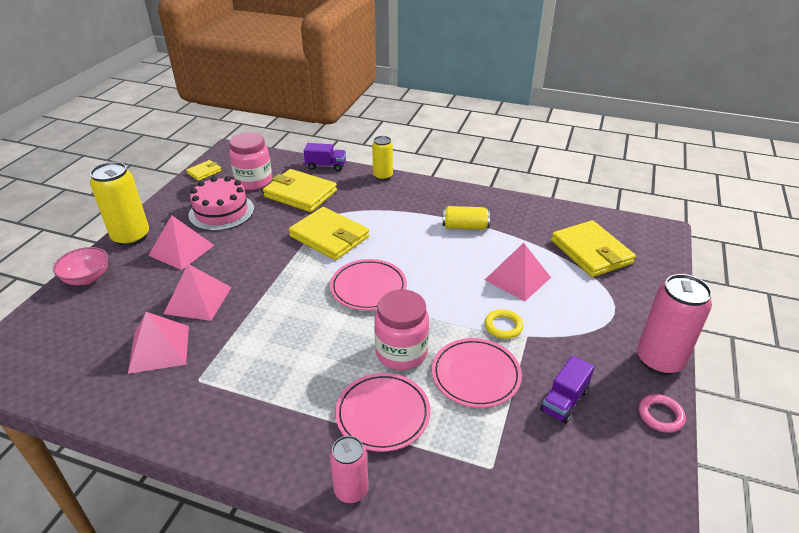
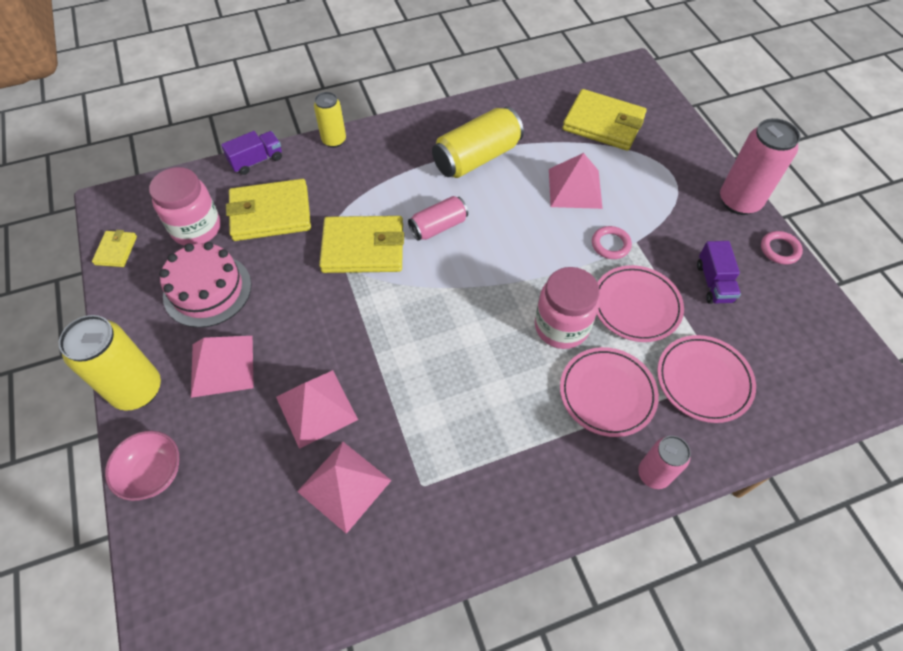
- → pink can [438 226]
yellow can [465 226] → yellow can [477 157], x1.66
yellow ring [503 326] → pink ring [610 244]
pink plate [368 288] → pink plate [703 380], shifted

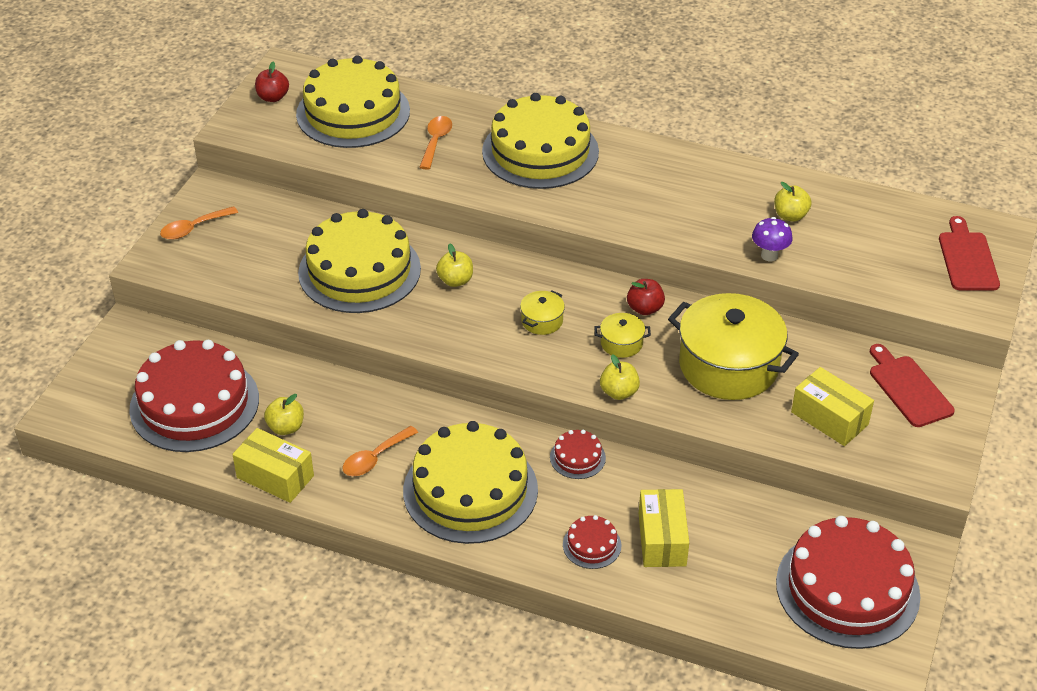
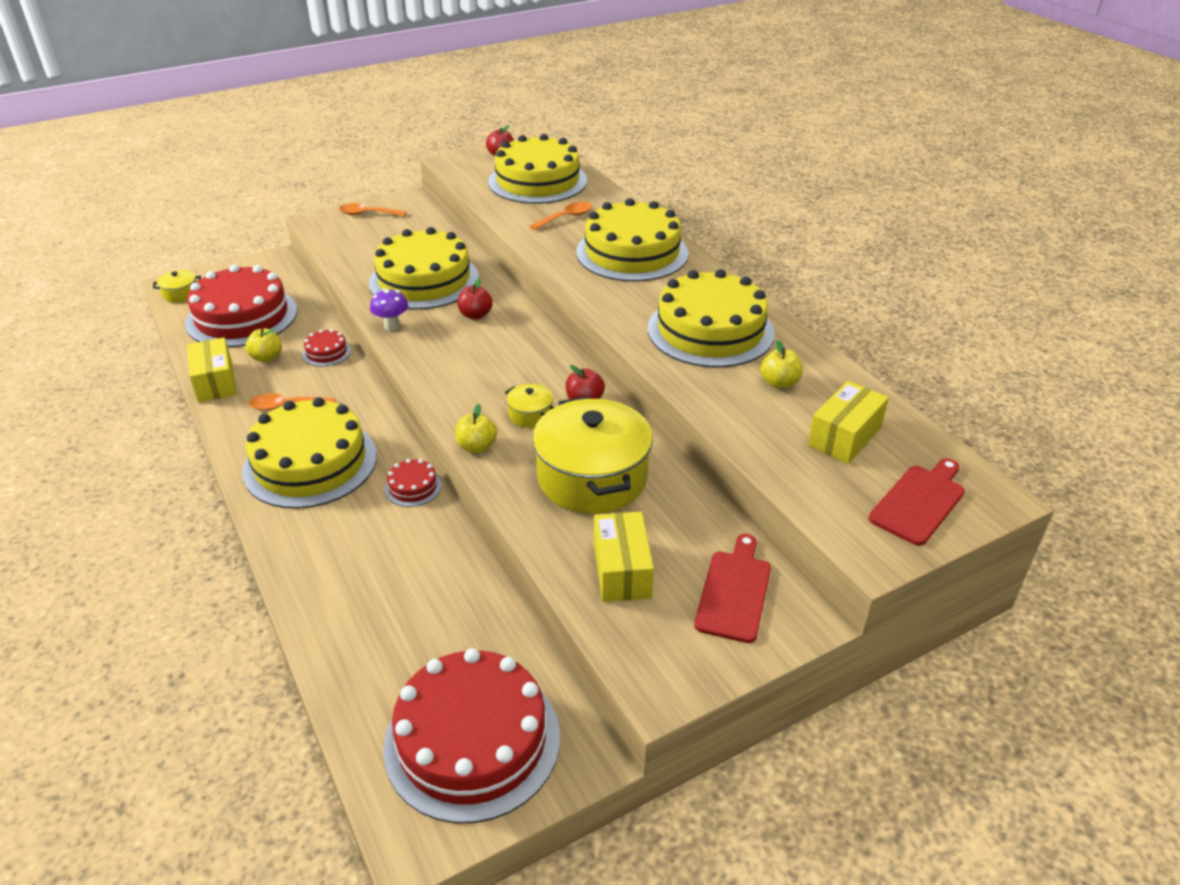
yellow pot [542 321] → yellow pot [181 294], shifted
red cake [592 545] → red cake [326 352], shifted
purple mushroom [769 255] → purple mushroom [392 326], shifted
yellow apple [455 280] → red apple [475 315]
- → yellow cake [710 330]
yellow box [662 539] → yellow box [844 436], shifted

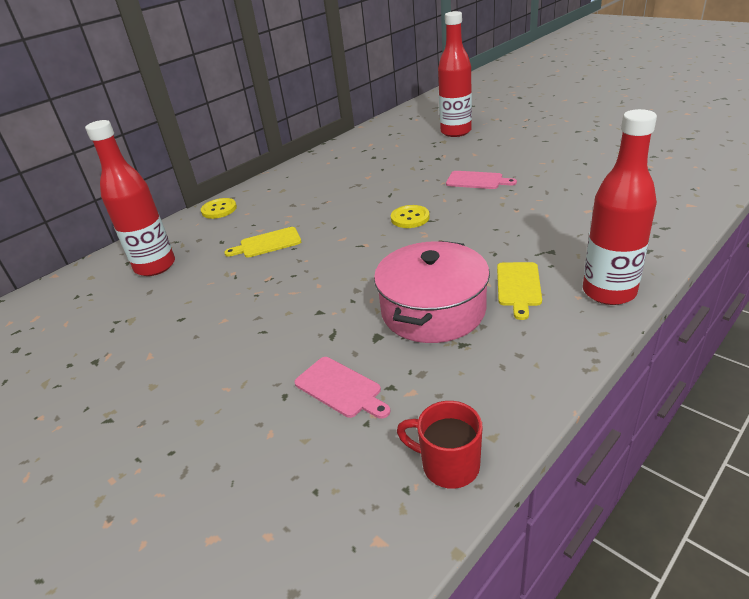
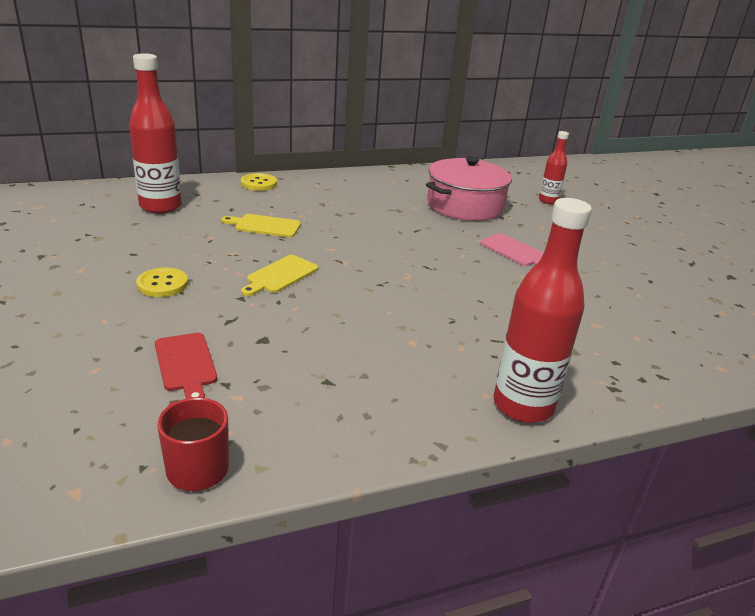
yellow button [410 218] → yellow button [162 284], shifted
pink cutting board [340 388] → red cutting board [186 364]
yellow cutting board [518 286] → yellow cutting board [280 275], shifted
pink pot [433 310] → pink pot [465 206], shifted
red bottle [456 132] → red bottle [548 201], x0.55

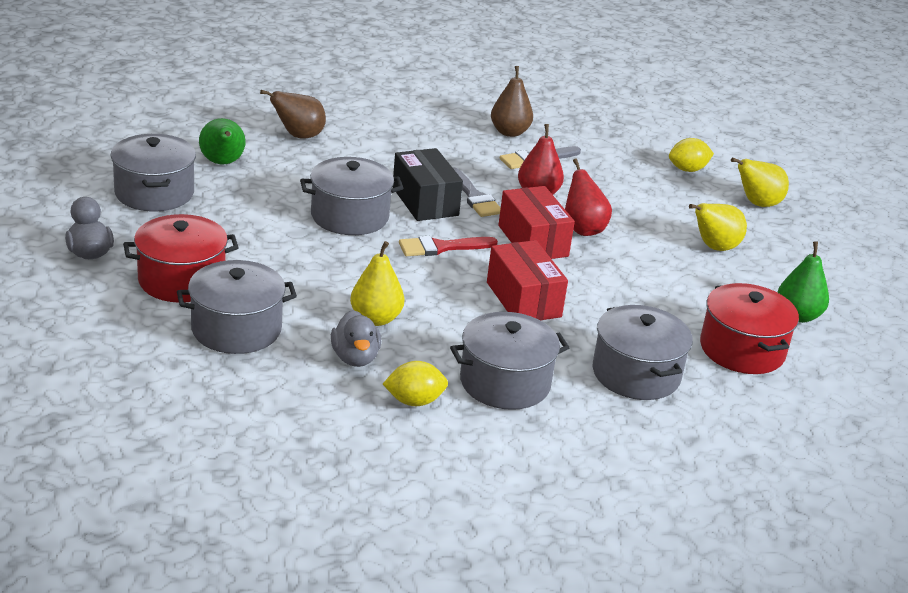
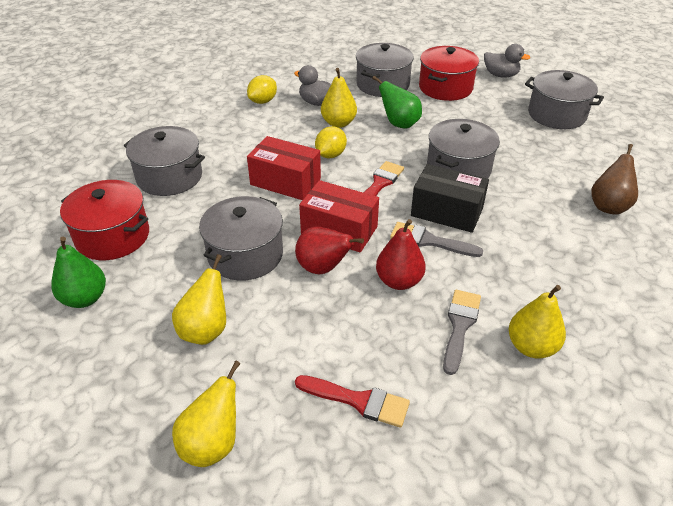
grey pot [505 382] → grey pot [245 255], shifted
- → red brush [358 401]
yellow lemon [687 169] → yellow lemon [330 155], shifted
green pear [222 163] → green pear [399 124], shifted
brown pear [509 132] → yellow pear [531 347]

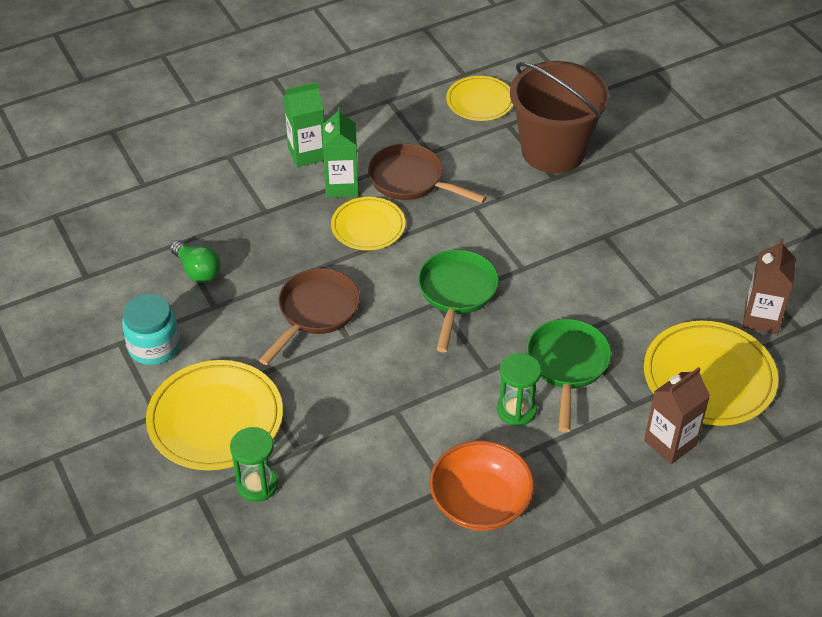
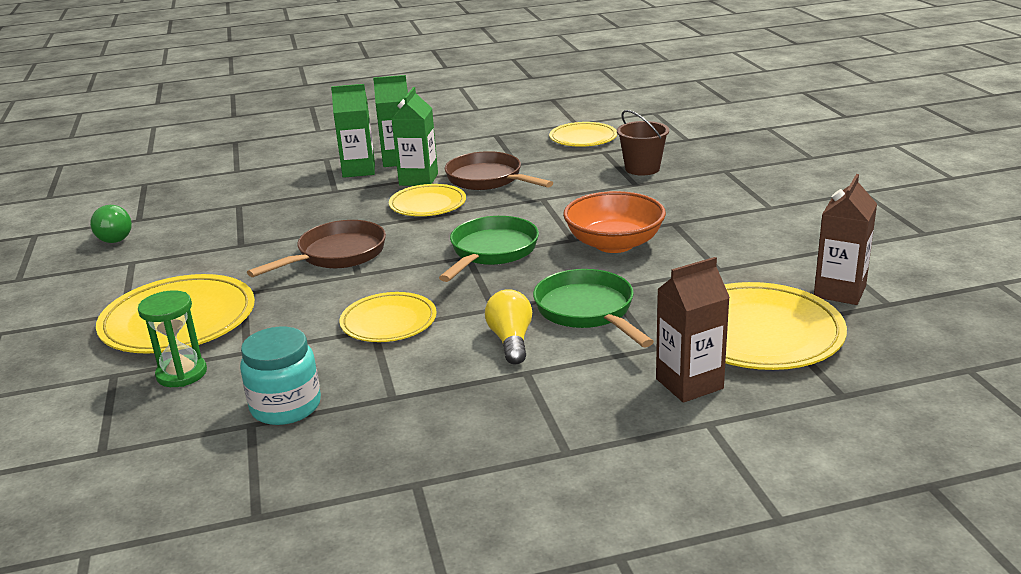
green light bulb [197 270] → green light bulb [113 236], shifted
turquoise jar [154 347] → turquoise jar [286 406], shifted
- → green carton [359 170]
- → yellow plate [388 322]
green hourglass [516 410] → yellow light bulb [511 340]
green pan [567 366] → green pan [588 311], 45 degrees counterclockwise
orange bowl [480 503] → orange bowl [614 244], shifted
brown bucket [553 151] → brown bucket [642 168], x0.52

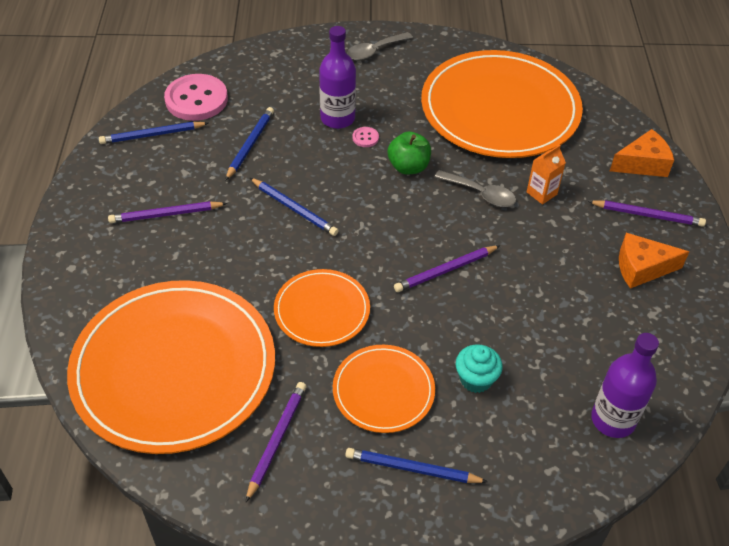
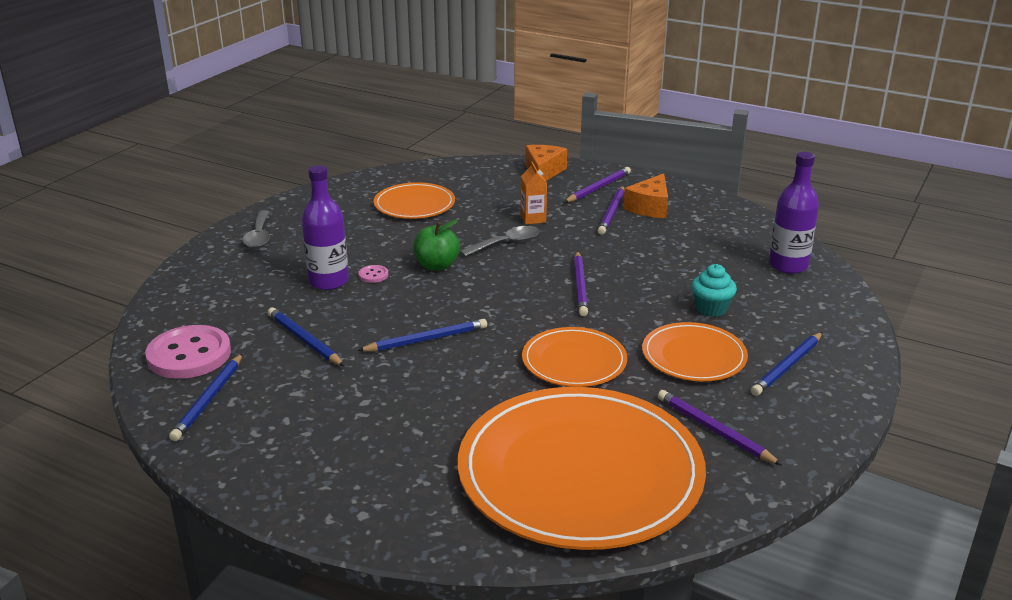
orange plate [500 109] → orange plate [414 204], x0.50
purple pencil [166 214] → purple pencil [612 212], shifted

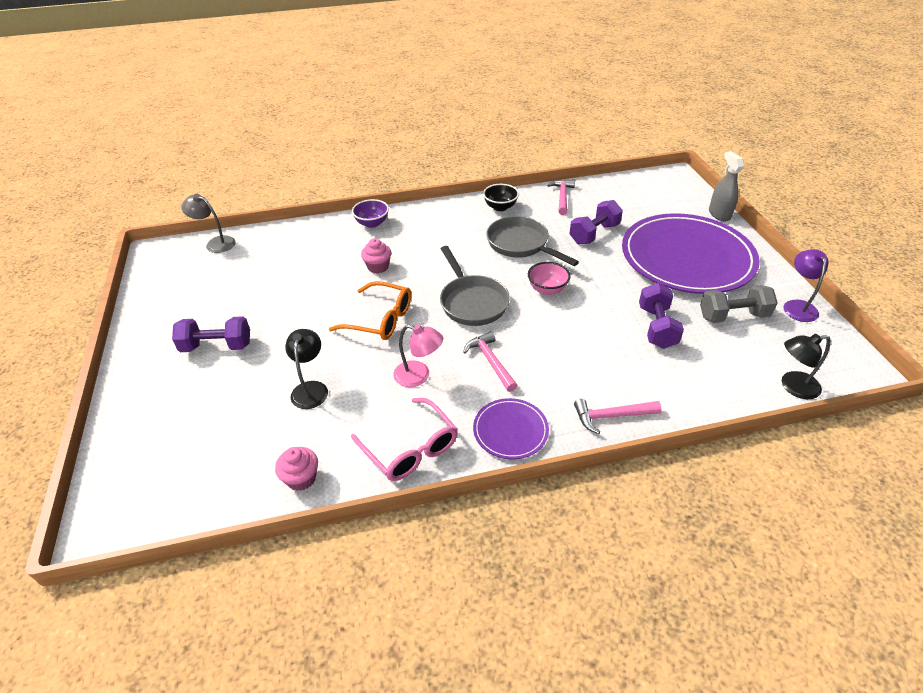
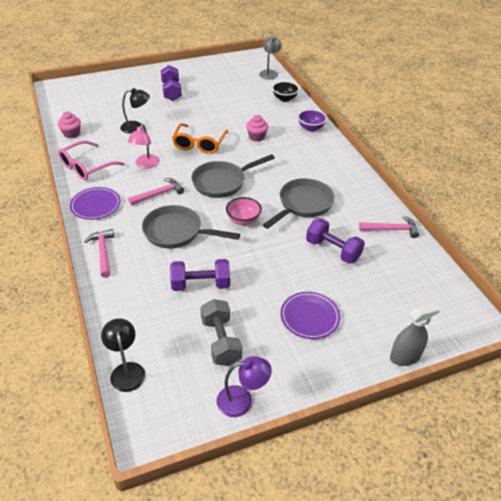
- → grey pan [177 232]
black bowl [500 207] → black bowl [284 99], shifted
purple plate [687 257] → purple plate [309 317], x0.44

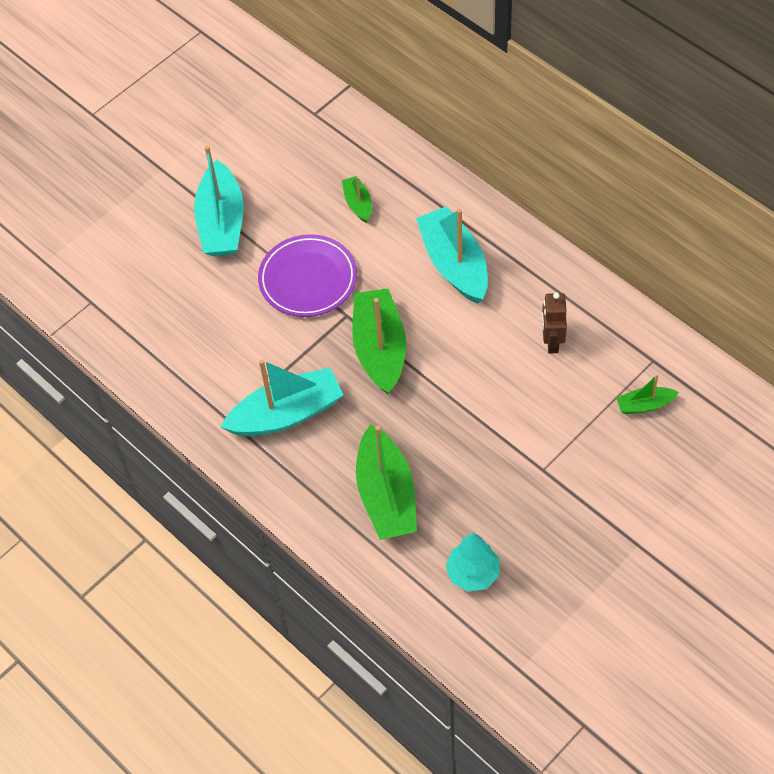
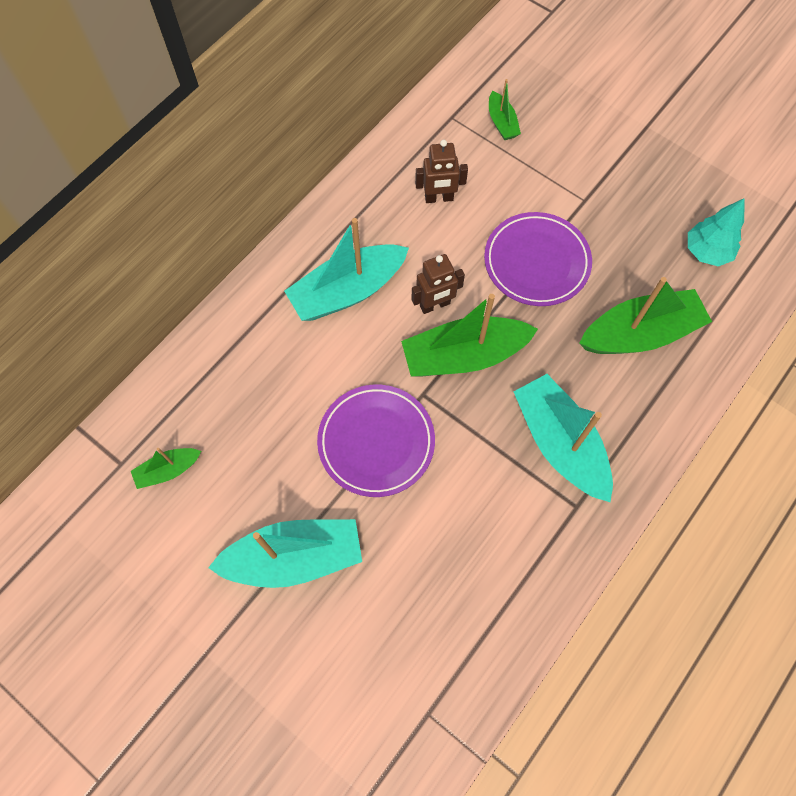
green boat [358 204] → green boat [168 470], shifted
- → brown robot [435 305]
- → purple plate [536 262]

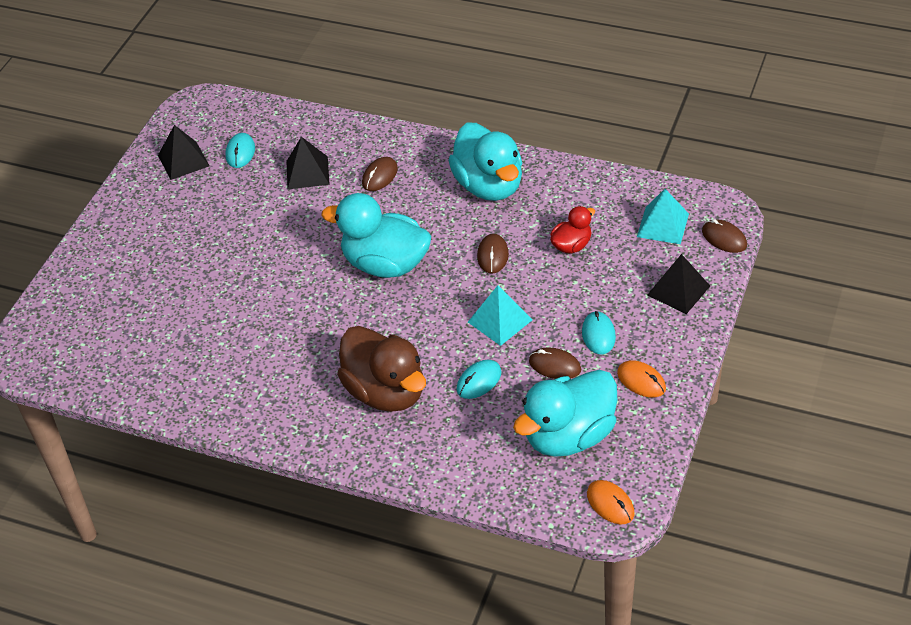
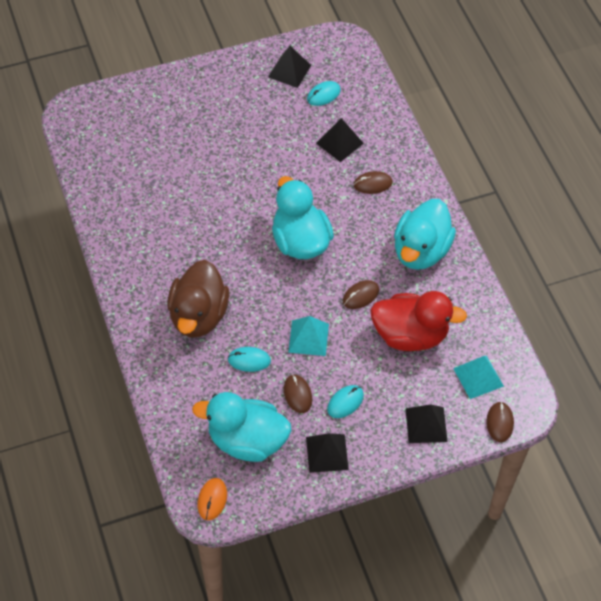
orange mouse [641 381] → black pyramid [327 453]
red duck [571 245] → red duck [410 335], x1.97

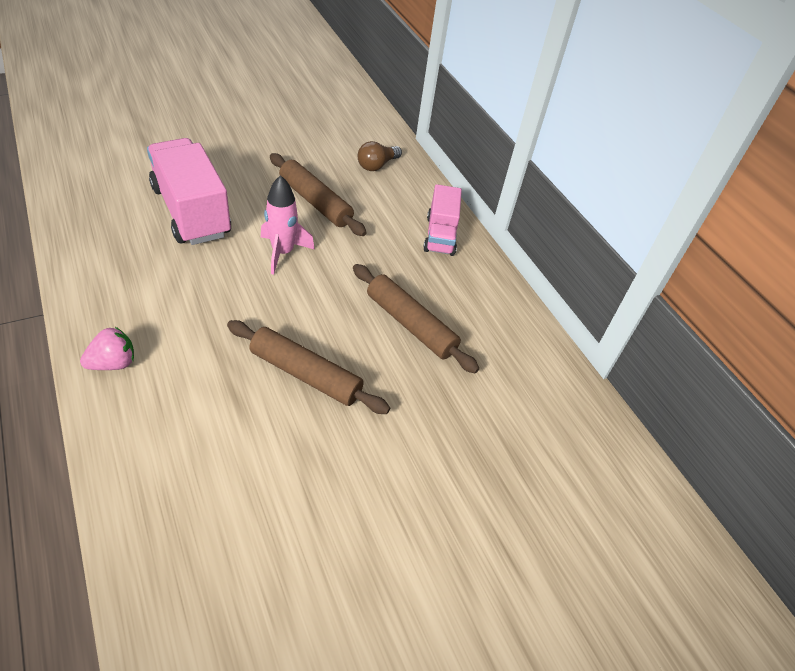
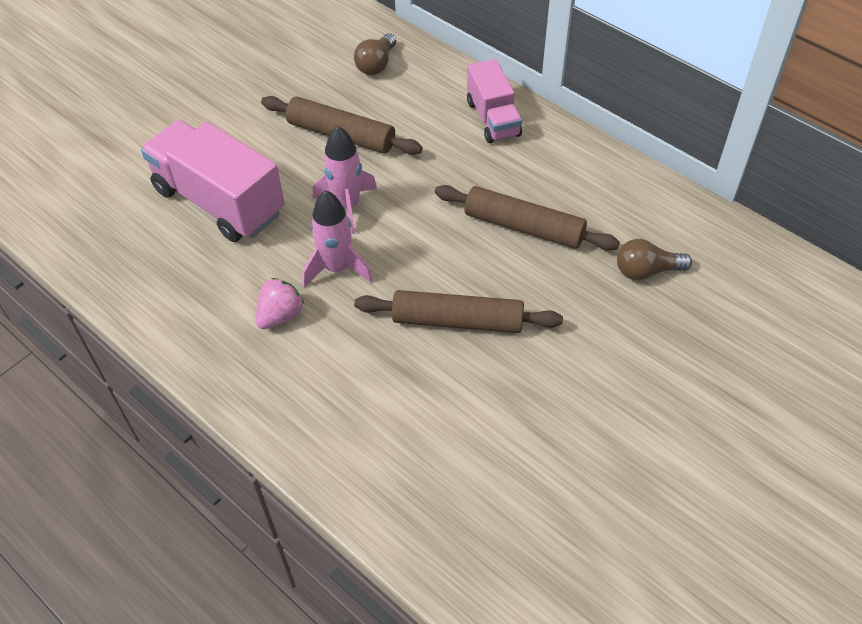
pink strawberry [113 363] → pink strawberry [280 315], shifted
- → pink rocket [337 268]
- → brown light bulb [646 271]

